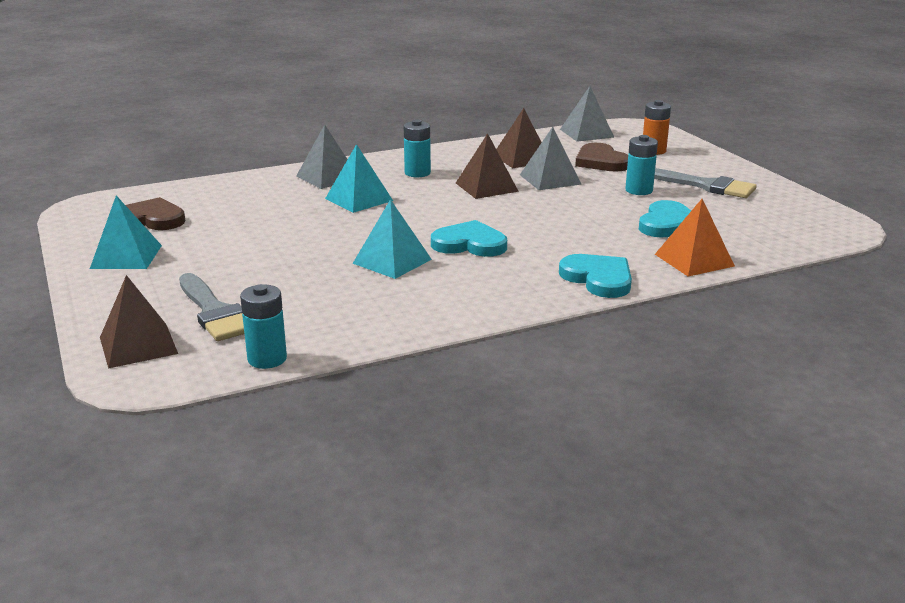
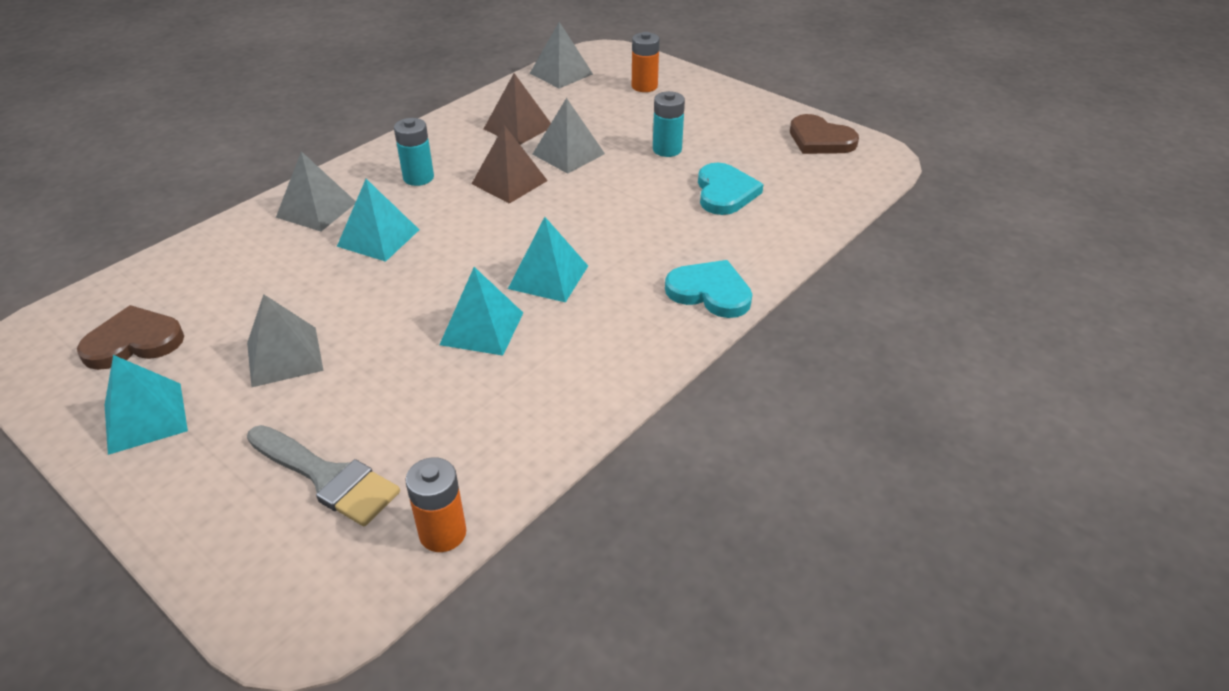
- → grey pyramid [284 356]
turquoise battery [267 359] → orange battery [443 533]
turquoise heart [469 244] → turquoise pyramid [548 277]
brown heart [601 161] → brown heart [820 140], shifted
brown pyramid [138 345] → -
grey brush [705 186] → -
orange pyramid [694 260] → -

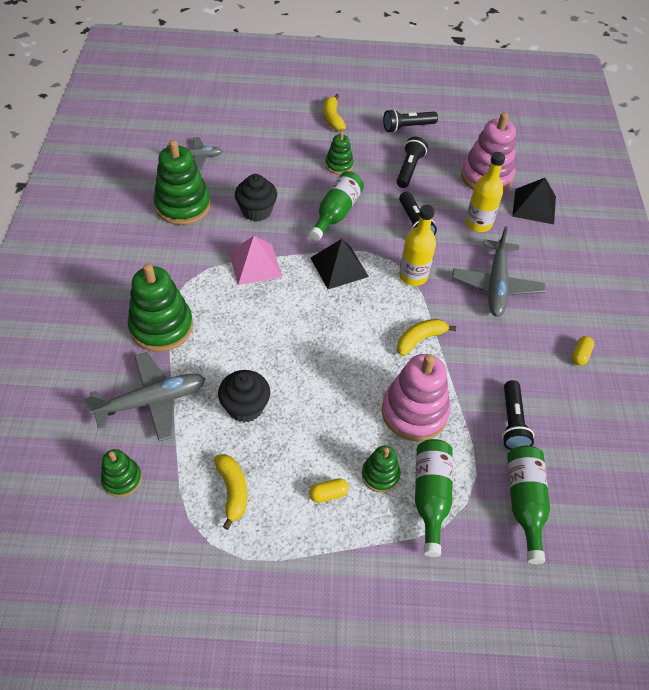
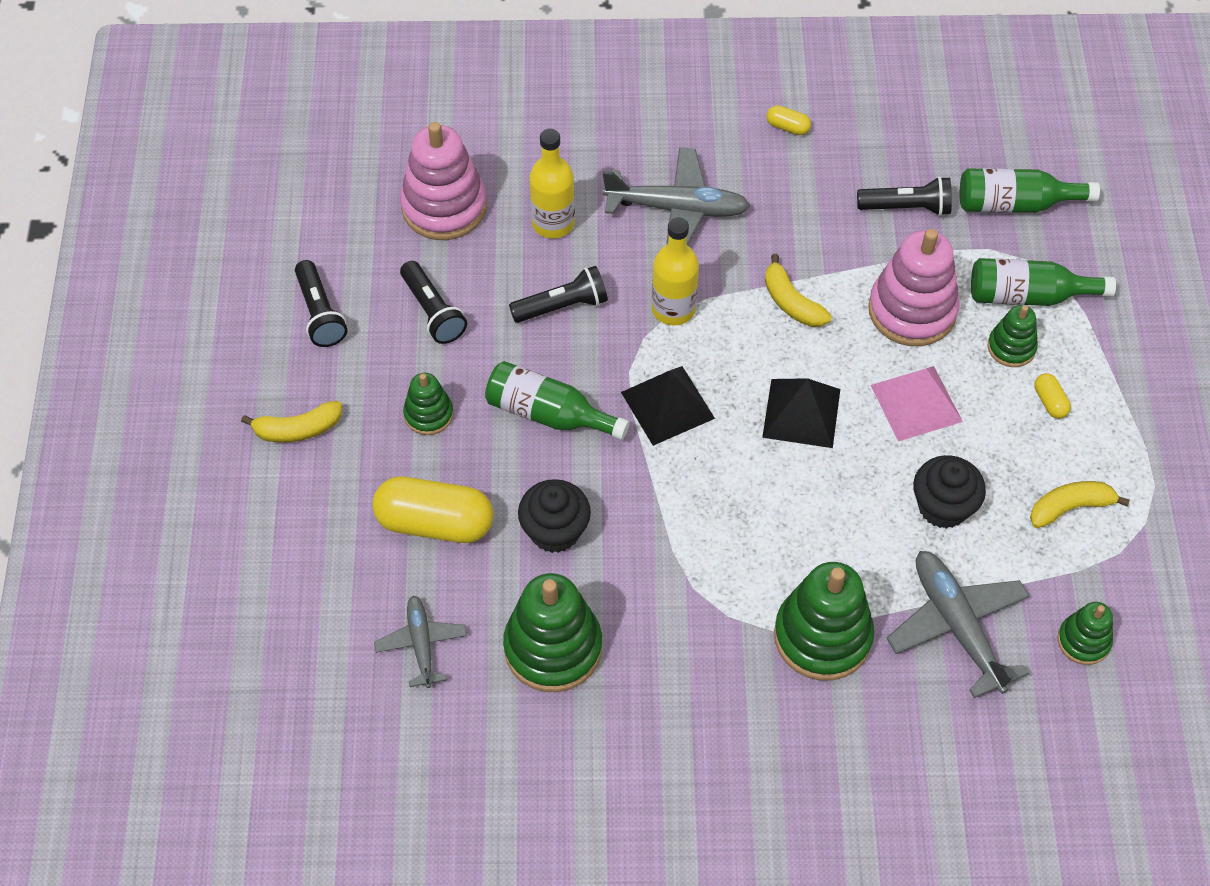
- → yellow capsule [435 523]
black flashlight [409 169] → black flashlight [432 312], 135 degrees counterclockwise
black pyramid [534 206] → black pyramid [801 413], shifted
pink pyramid [255 264] → pink pyramid [916 403], shifted

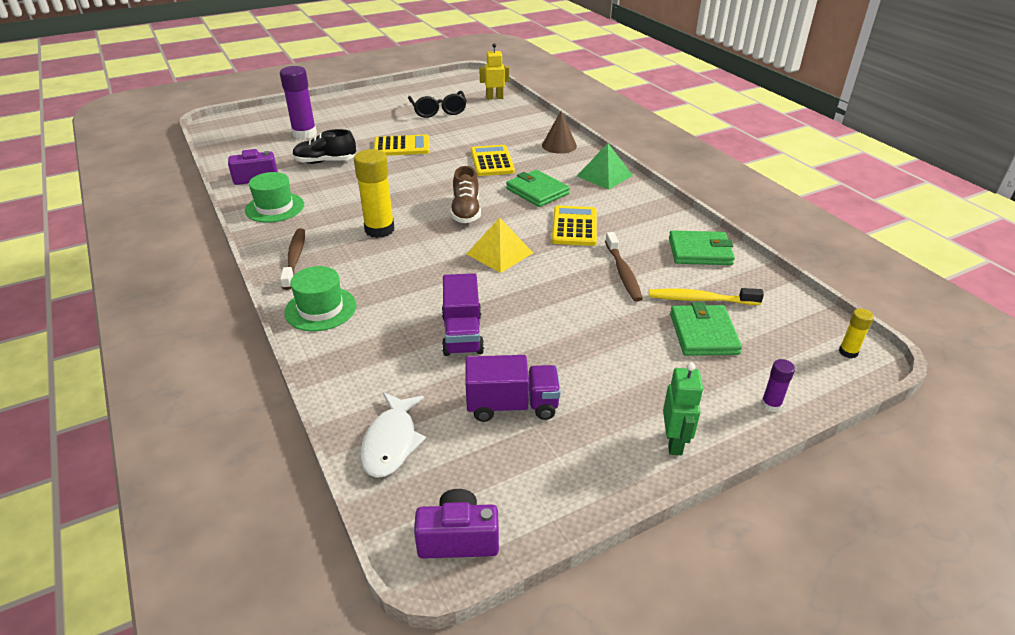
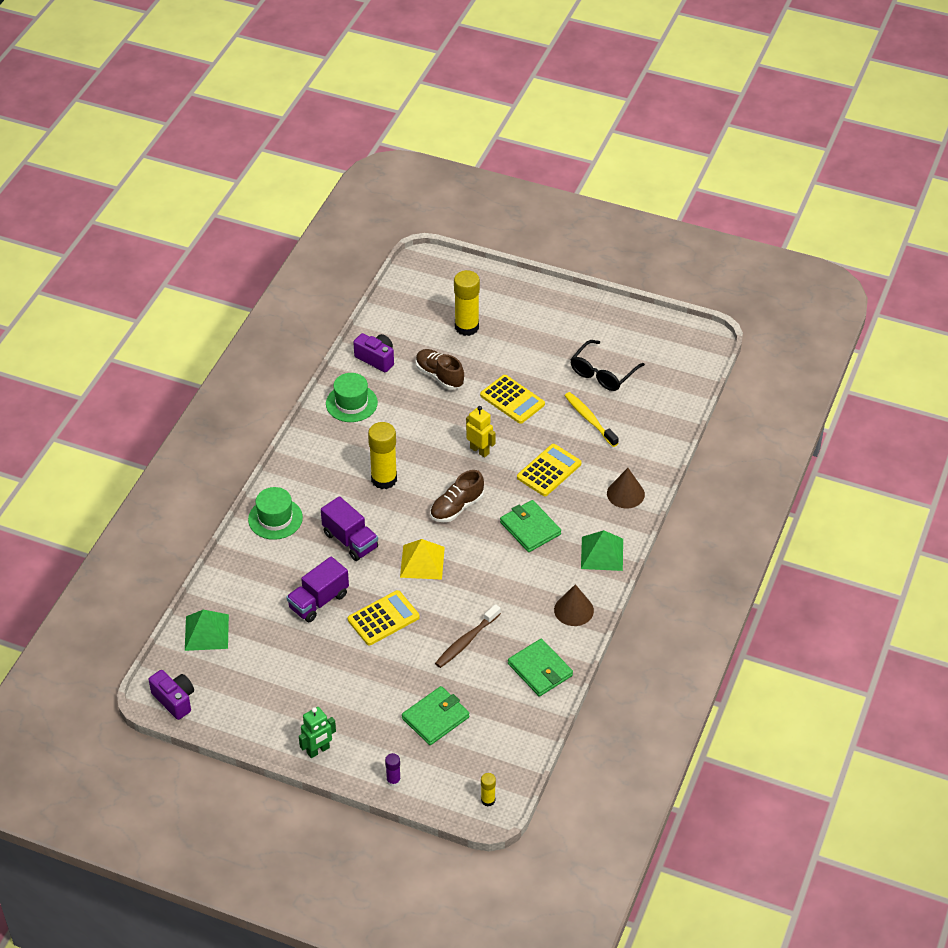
white fish [391 442] → green pyramid [206 632]
purple truck [512 405] → purple truck [350 540], shifted
yellow calculator [574 226] → yellow calculator [383 618], shifted
black shoe [325 162] → brown shoe [439 376]
purple glue stick [304 134] → yellow glue stick [466 327]
yellow robot [494 98] → yellow robot [479 450], shifted
green wallet [537 191] → green wallet [530 528], 45 degrees counterclockwise
- → brown cone [573 610]
yellow toothbrush [700 299] → yellow toothbrush [589 419], shifted
brown toothbrush [295 258] → -

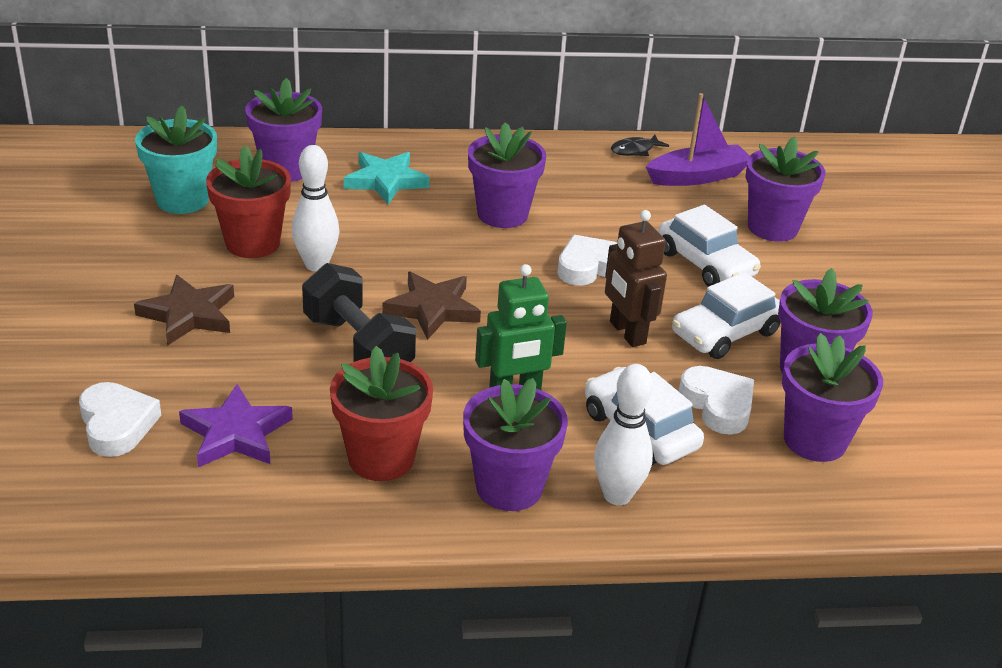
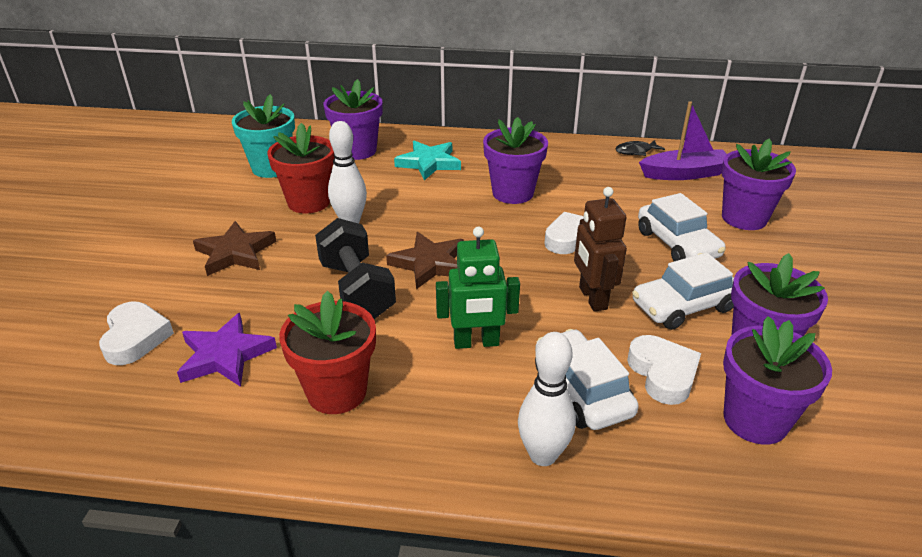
purple flower pot [509 487] → -

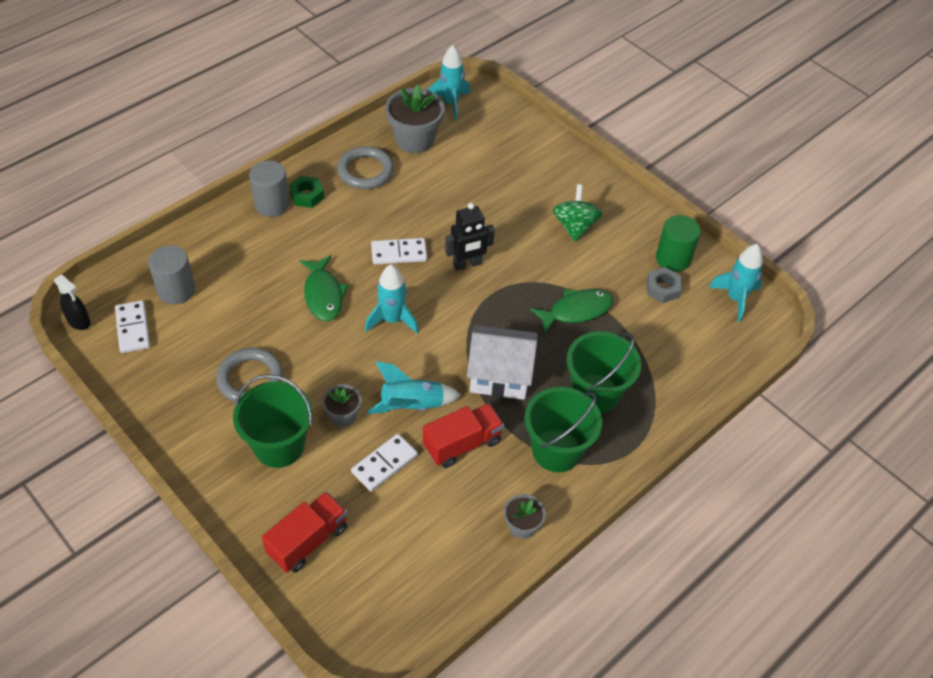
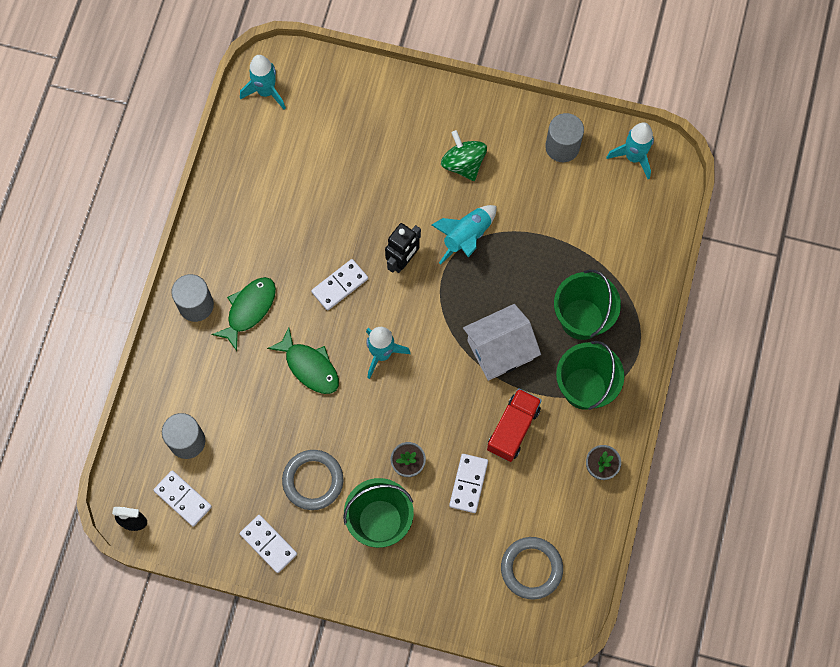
green fish [576 311] → green fish [249 309], shifted
- → white domino [268 544]
turquoise rocket [412 406] → turquoise rocket [466 237], shifted
grey ring [365 171] → grey ring [531 568], shifted
green cylinder [673 258] → grey cylinder [562 147]
red truck [308 541] → -
green nut [307 195] → -
grey flower pot [415 140] → -
grey nut [662 288] → -

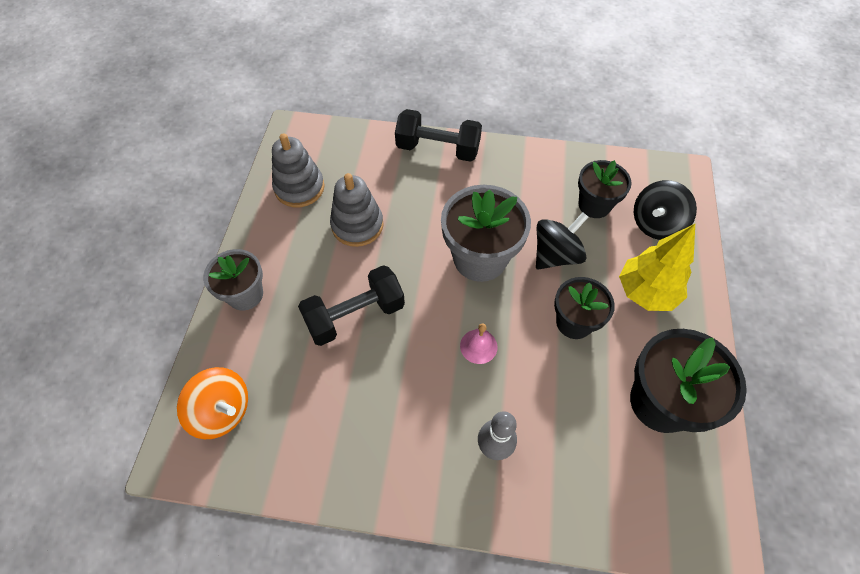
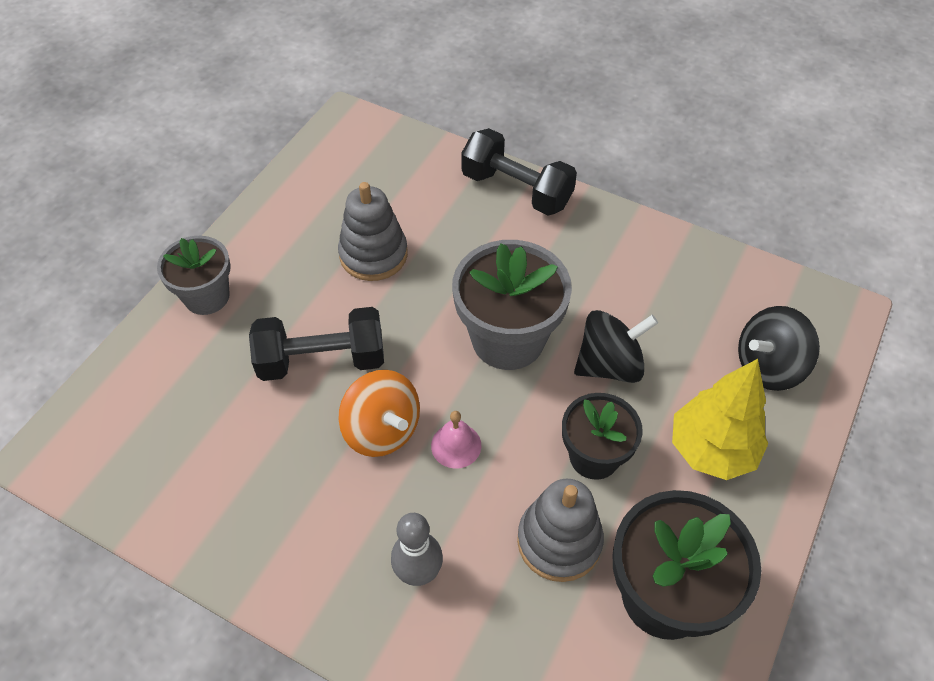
orange spinning top [222 411] → orange spinning top [382 430], shifted
grey stacking toy [299 188] → grey stacking toy [559 541], shifted
black flower pot [594 205] → -

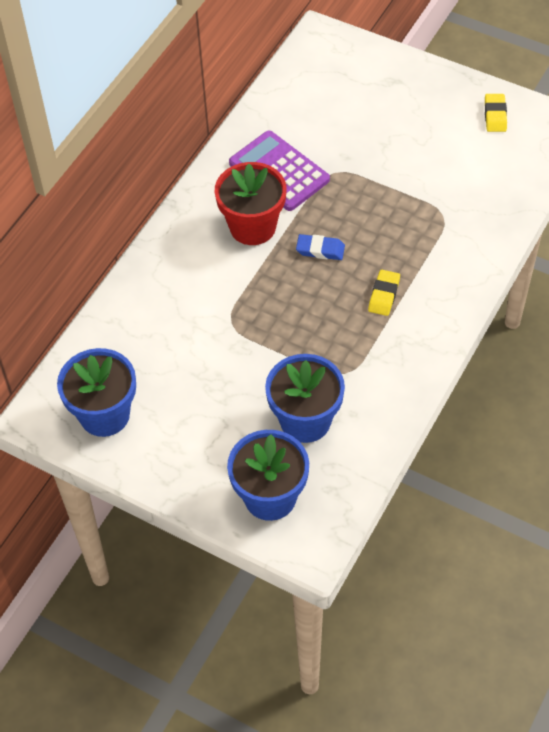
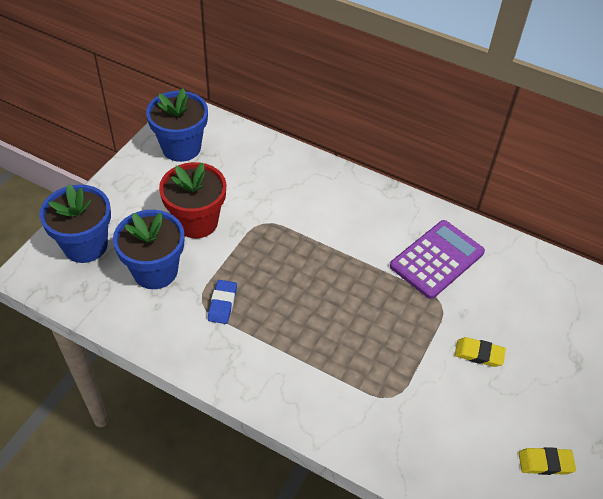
red flower pot [252 227] → red flower pot [196 222], shifted
blue eraser [320 250] → blue eraser [222 304], shifted
yellow eraser [384 295] → yellow eraser [479 354], shifted

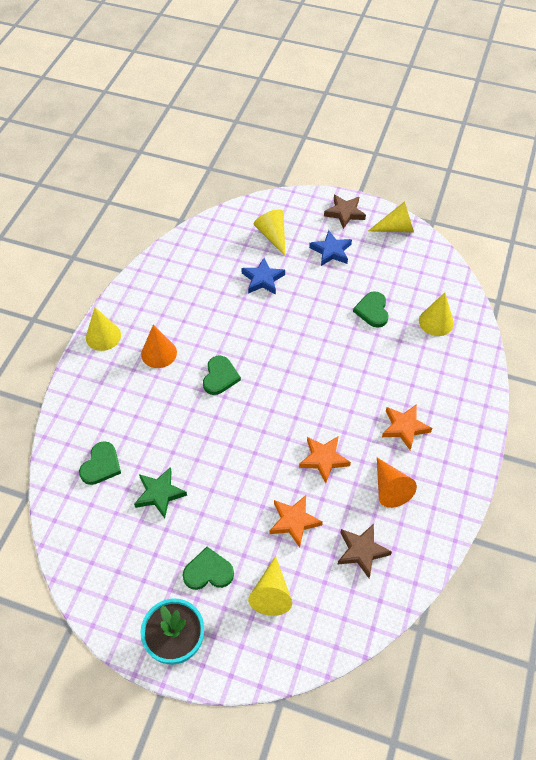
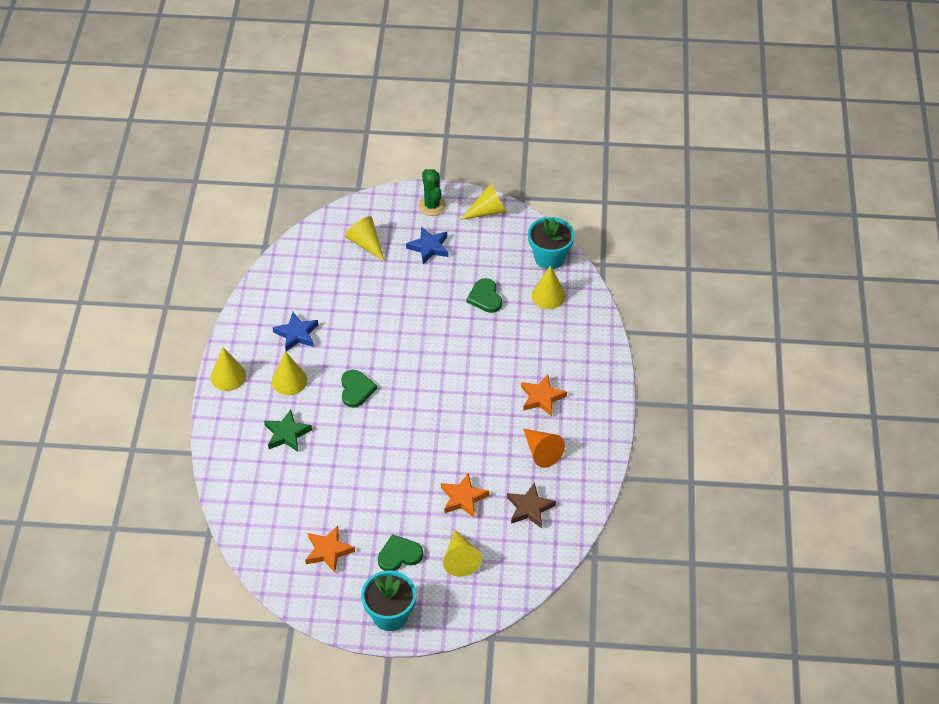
green star [159 494] → green star [287 434], shifted
orange cone [159 353] → yellow cone [289 380]
blue star [263 279] → blue star [297 334], shifted
orange star [324 459] → orange star [328 551], shifted
brown star [344 213] → green cactus [432 206]
- → turquoise flower pot [549 258]
green heart [101 465] → -

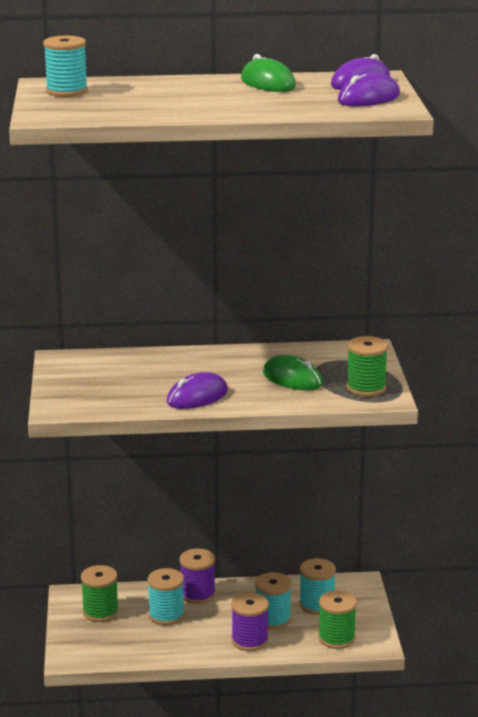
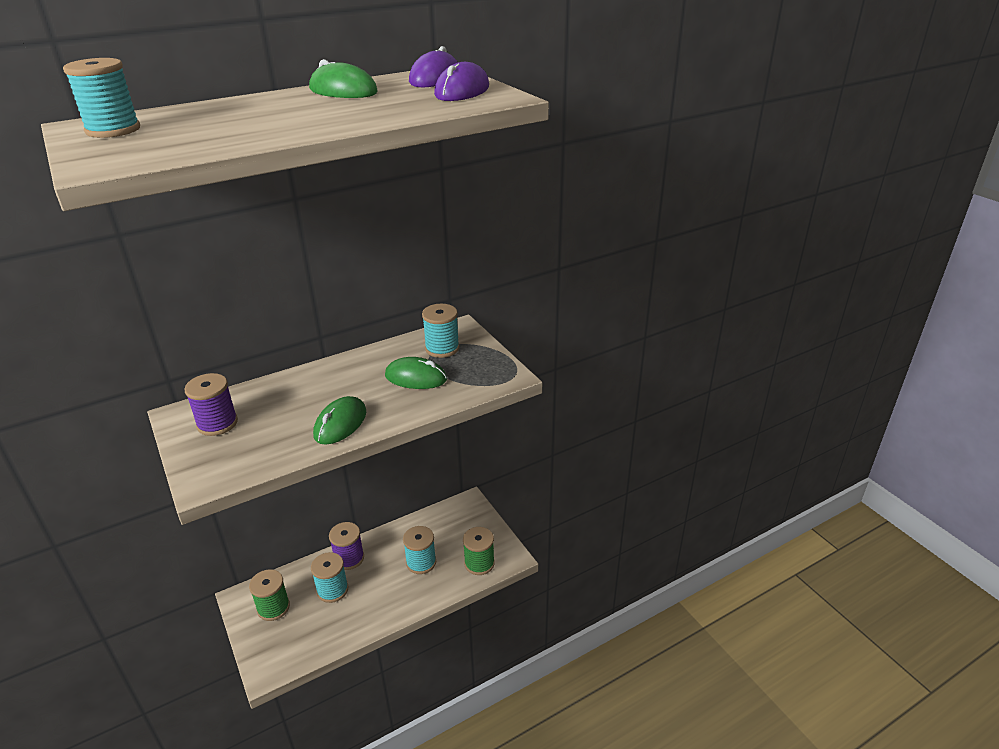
purple spool [249 640] → purple spool [217 423], shifted
purple mouse [197 397] → green mouse [340 424]
turquoise spool [317 605] → turquoise spool [442 348], shifted
green spool [366 388] → -

